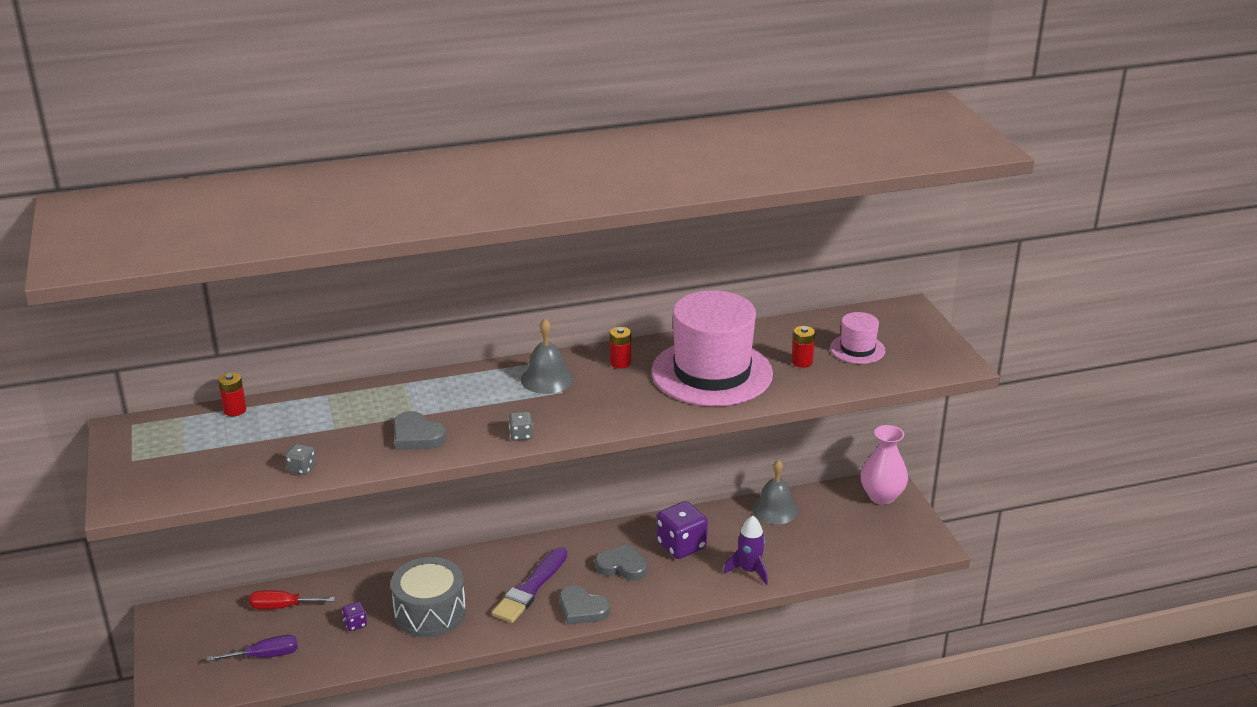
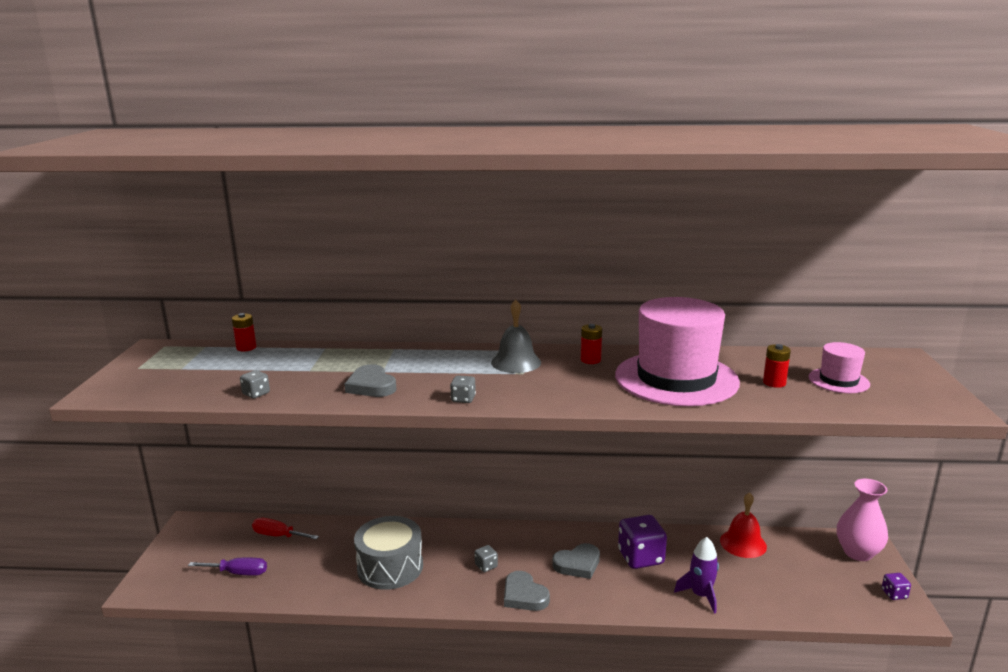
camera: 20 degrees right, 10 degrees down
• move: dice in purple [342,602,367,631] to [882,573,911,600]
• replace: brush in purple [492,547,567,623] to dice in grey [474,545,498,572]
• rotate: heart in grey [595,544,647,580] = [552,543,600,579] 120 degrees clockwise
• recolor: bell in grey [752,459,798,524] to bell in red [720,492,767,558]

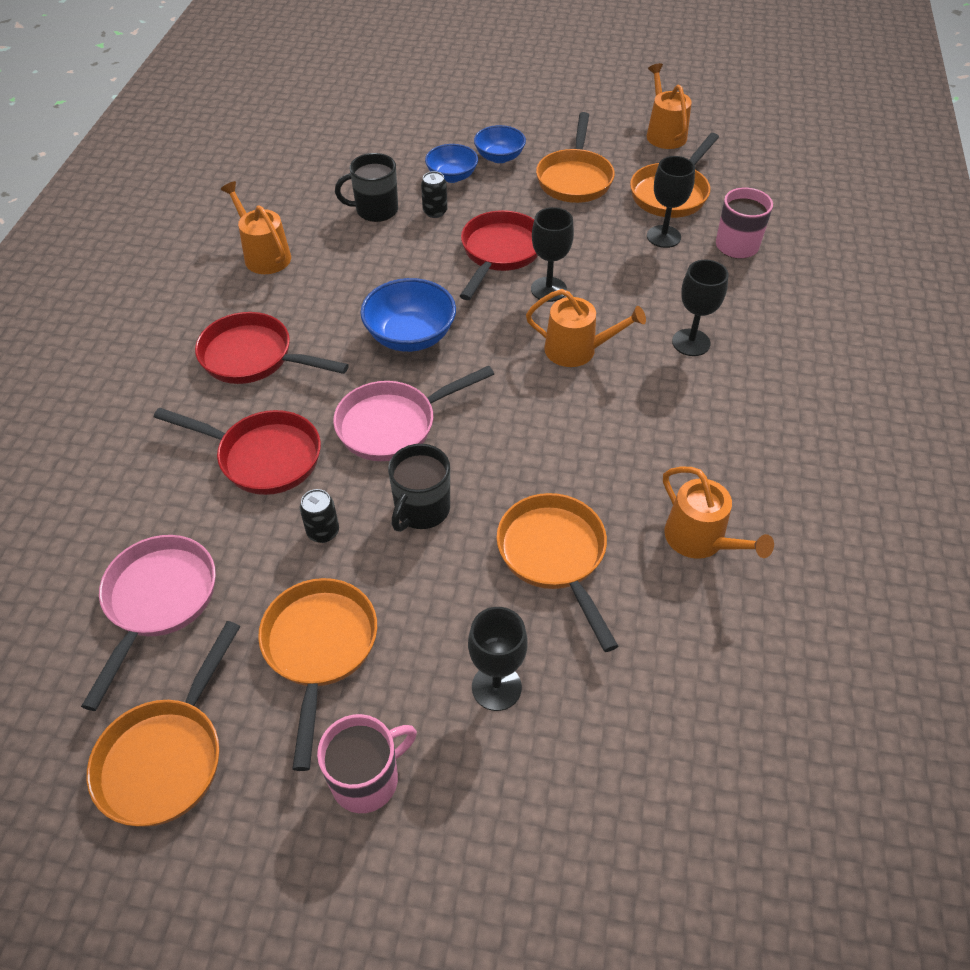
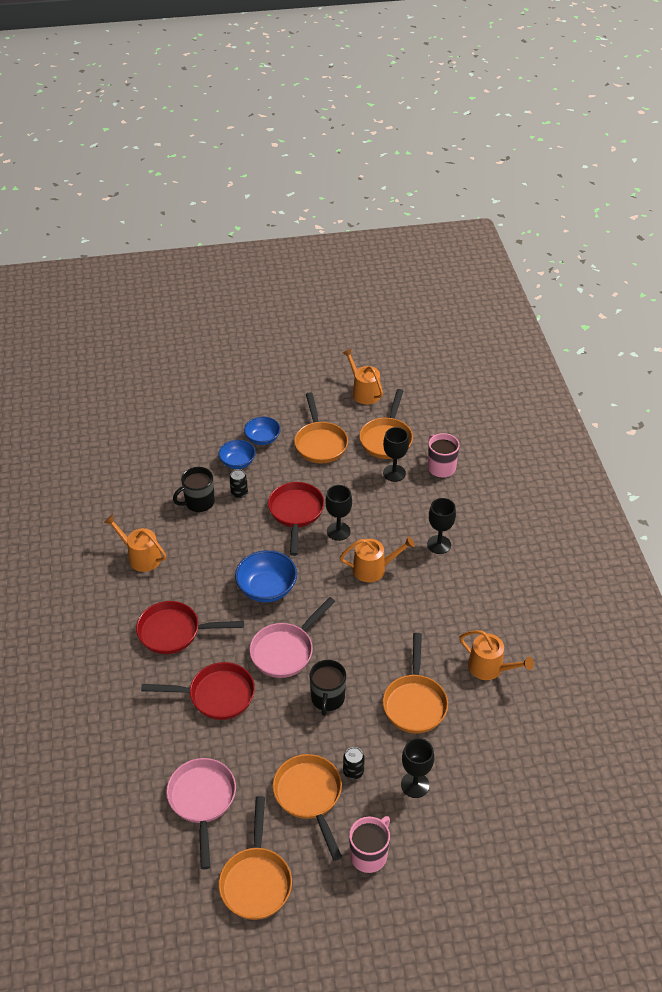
camera: 20 degrees left, 5 degrees down
• move: can in black [300,489,339,543] to [343,747,365,780]
• rotate: pan in orange [496,493,618,652] = [383,633,448,733] 135 degrees counterclockwise

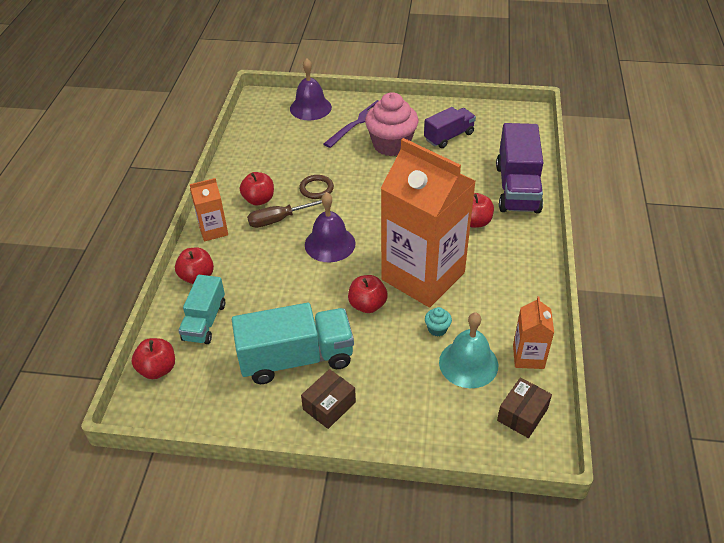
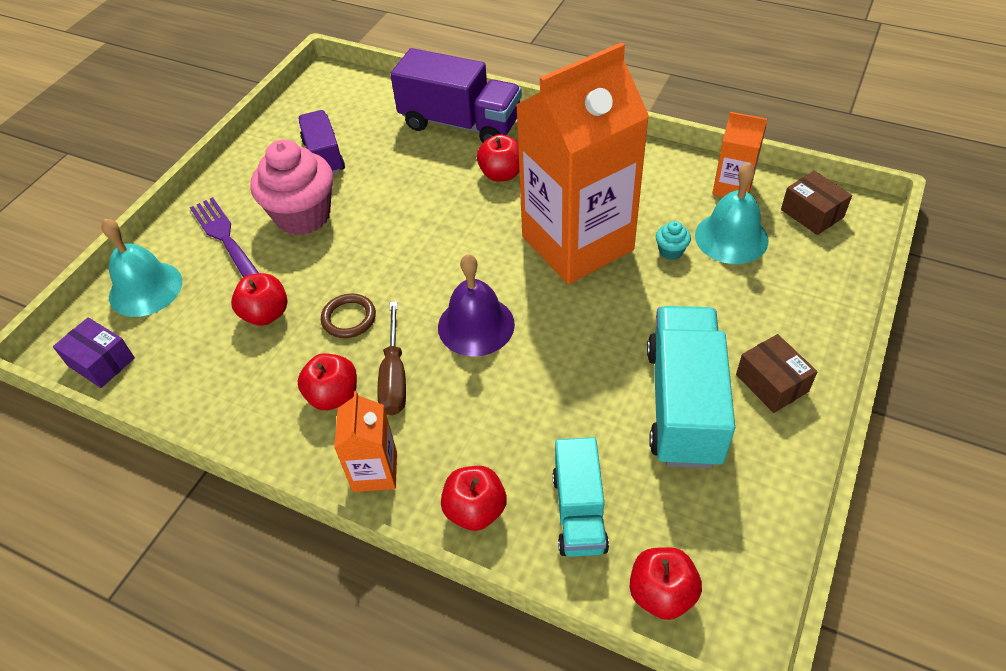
camera: 70 degrees left, 5 degrees up
• rotate: truck in turquoise [178,275,225,344] = [552,437,609,557] 60 degrees clockwise
• recolor: bell in purple [290,58,332,120] to bell in turquoise [101,219,182,317]
• move: apple in red [348,275,388,313] to [231,273,287,326]
• insert: box in purple [53,317,135,388]

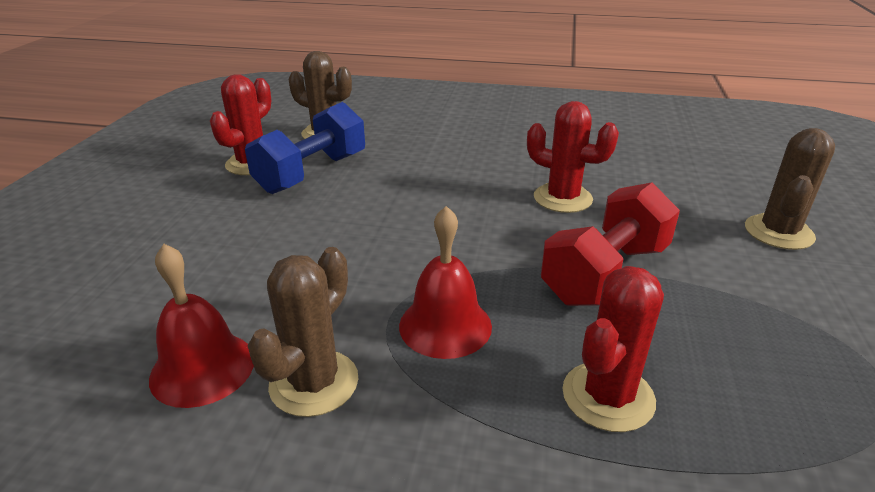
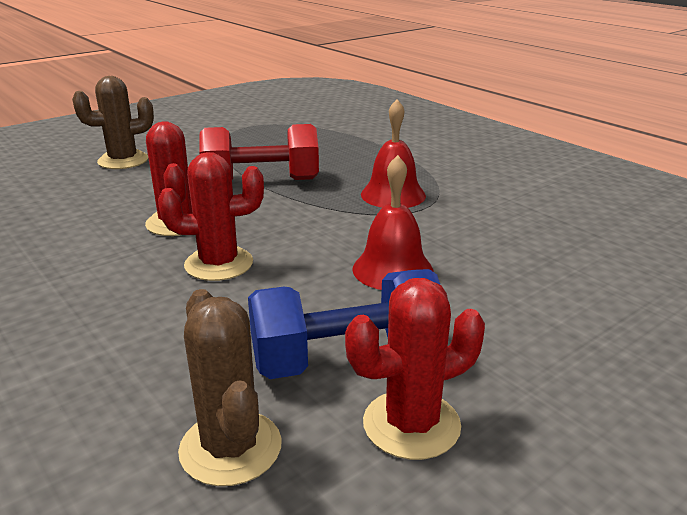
camera: 140 degrees left, 5 degrees down
• move: bell in red [149,244,254,408] to [352,155,433,290]
• delete: cactus in brown [248,247,358,417]
• move: cactus in red [562,266,664,432] to [158,152,264,281]

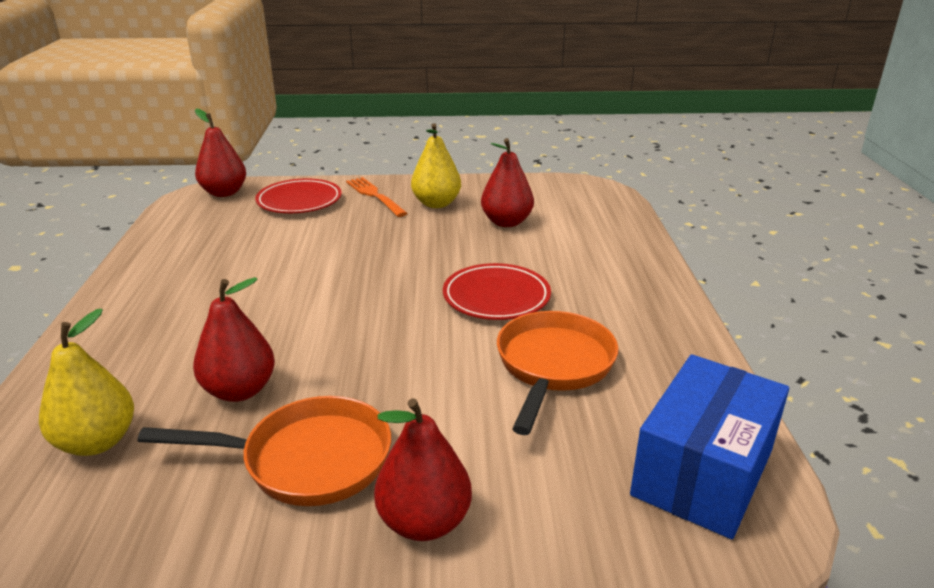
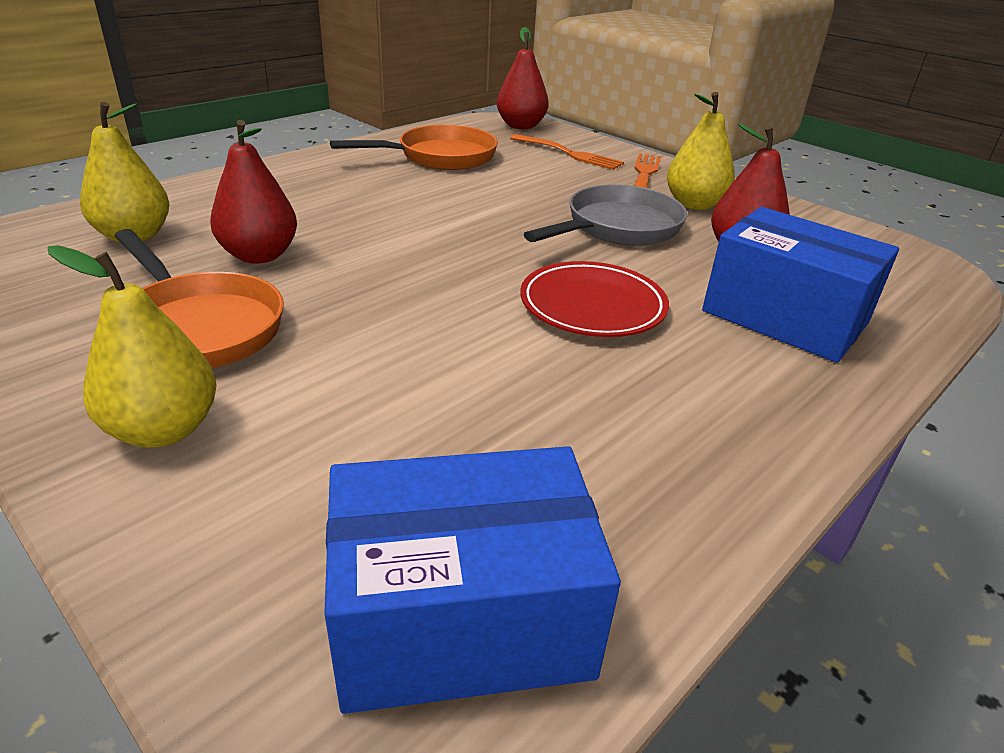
camera: 45 degrees right, 5 degrees up
• replace: plate in red [255,179,342,213] to fork in orange [510,134,624,170]
• recolor: pear in red [374,398,472,541] to pear in yellow [48,245,217,448]
• move: pan in orange [497,311,619,435] to [330,125,498,170]
• insert: pan in grey [524,185,687,246]
• insert: box in blue [702,207,899,363]

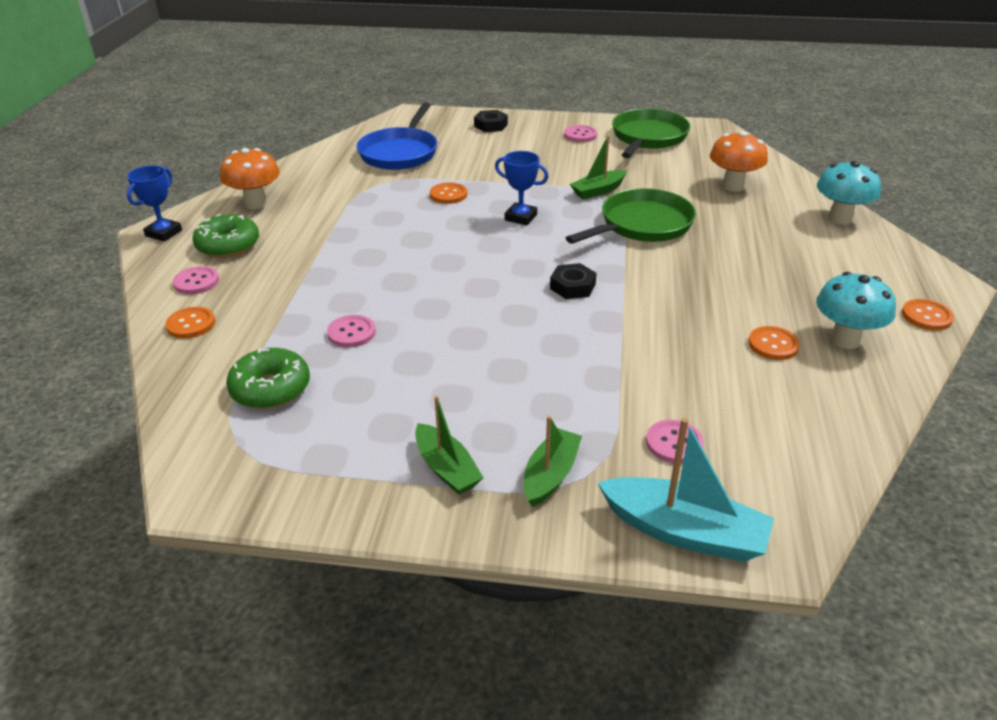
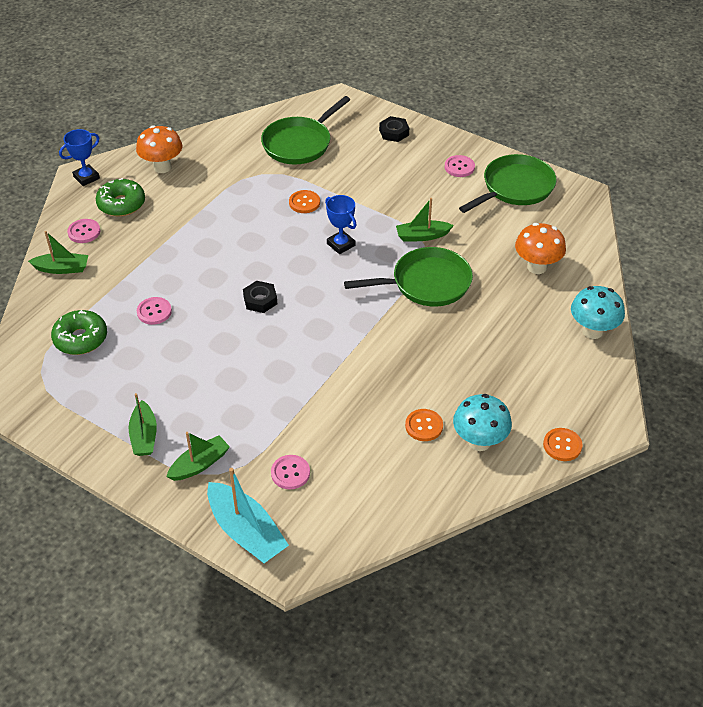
camera: 25 degrees right, 10 degrees up
• replace: button in orange [165,307,215,339] to boat in green [28,231,88,274]
• recolor: pan in blue [356,102,437,170] to pan in green [261,96,350,164]
• move: nut in black [550,263,596,299] to [243,281,277,313]

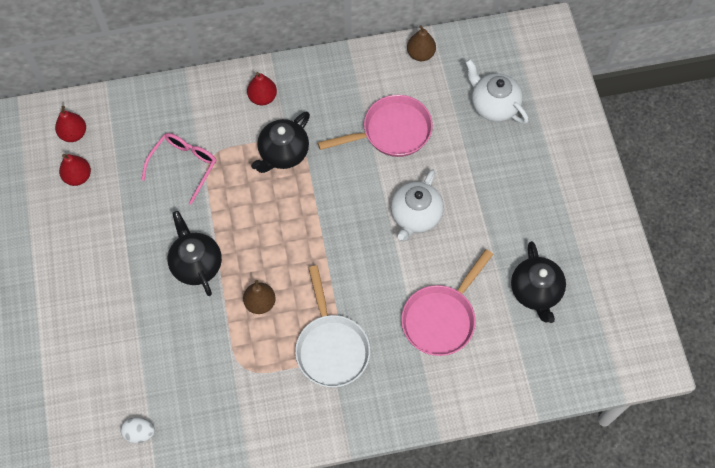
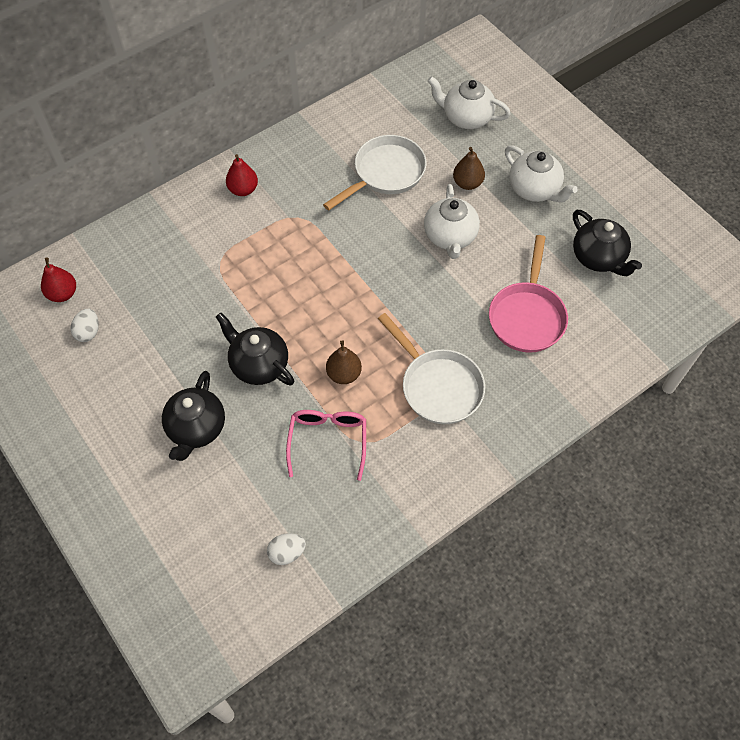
camera: 25 degrees left, 5 degrees down
• replace: pear in red [59,154,91,186] to egg in white [70,309,99,342]
• move: glasses in pink [141,133,216,205] to [286,410,366,481]
• move: teapot in black [251,111,310,173] to [162,371,225,461]
• recolor: pan in pink [318,95,433,157] to pan in white [323,135,427,210]
• move: pear in brown [407,25,436,61] to [453,147,485,190]
• insert: teapot in white [505,145,577,202]

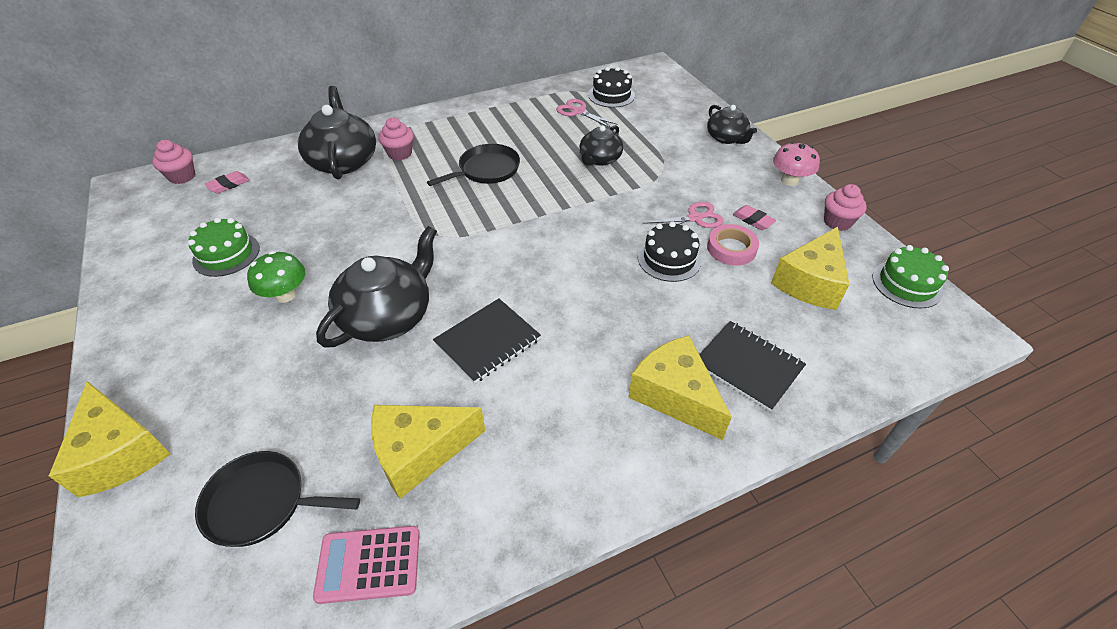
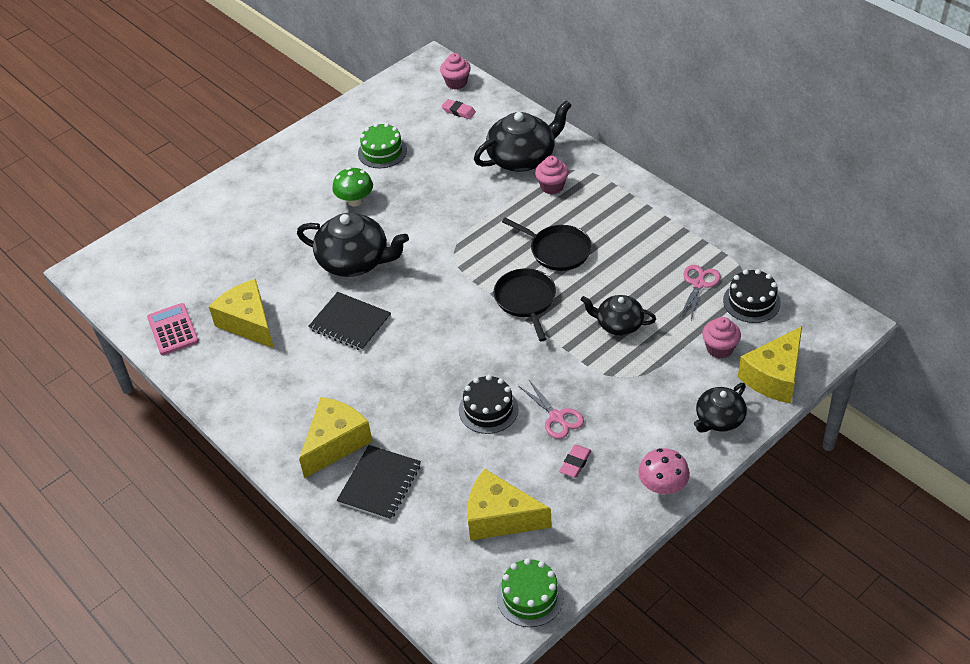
camera: 75 degrees right, 0 degrees up
• move: cheese in yellow [49,381,171,497] to [738,326,802,404]
• move: pan in black [195,451,360,547] to [494,268,556,341]
• delete: tape in pink [707,224,759,266]
• move: cupcake in pink [824,184,867,231] to [702,317,741,359]

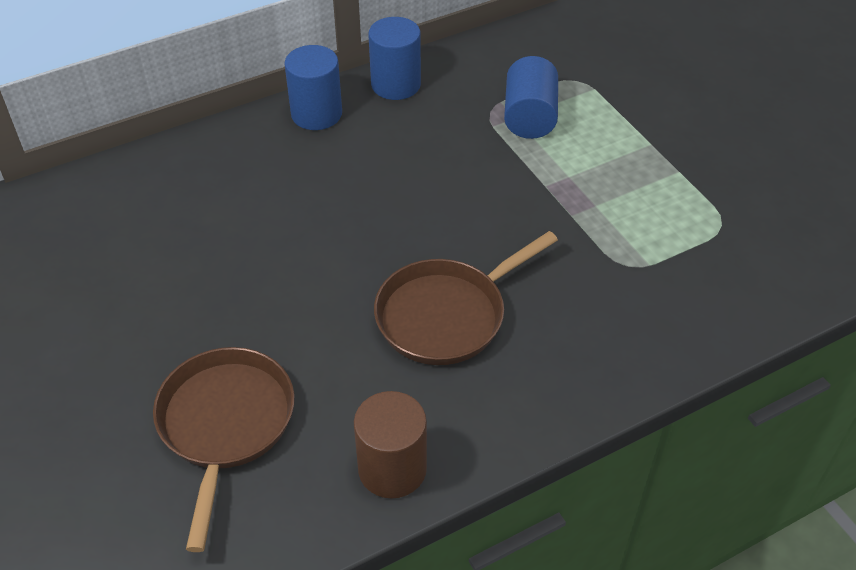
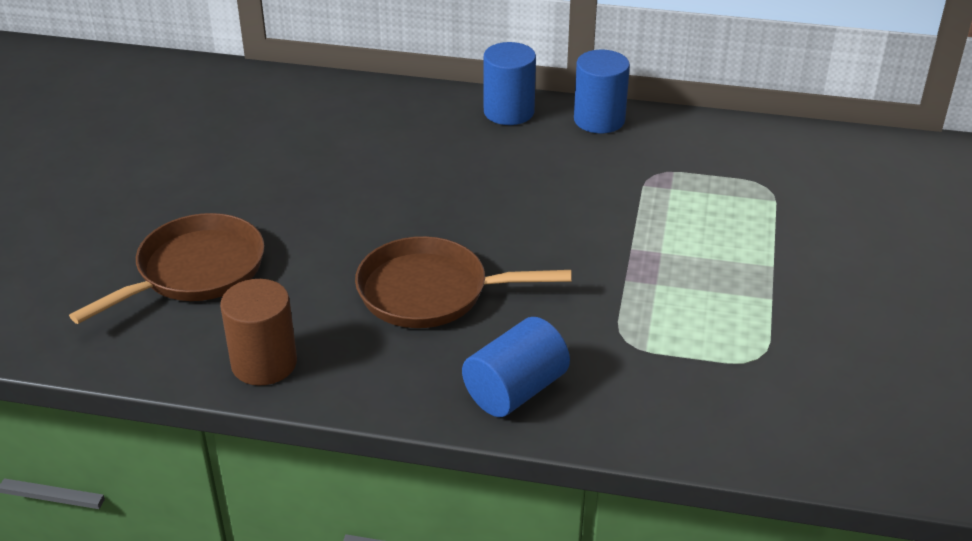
camera: 40 degrees right, 10 degrees down
• move: cylinder in blue [504,56,558,139] to [462,317,570,417]

